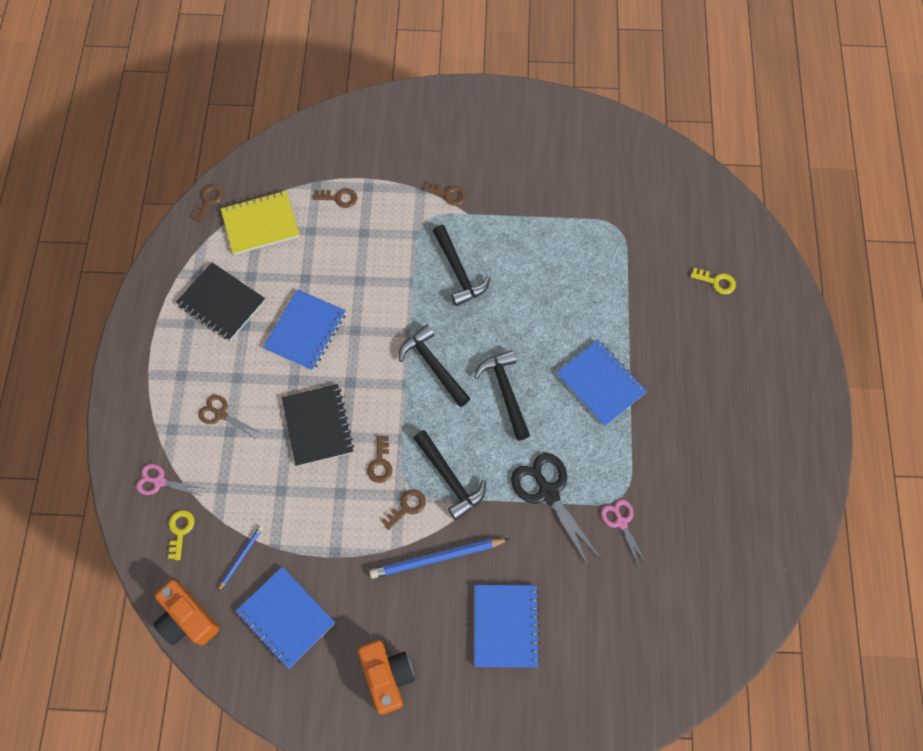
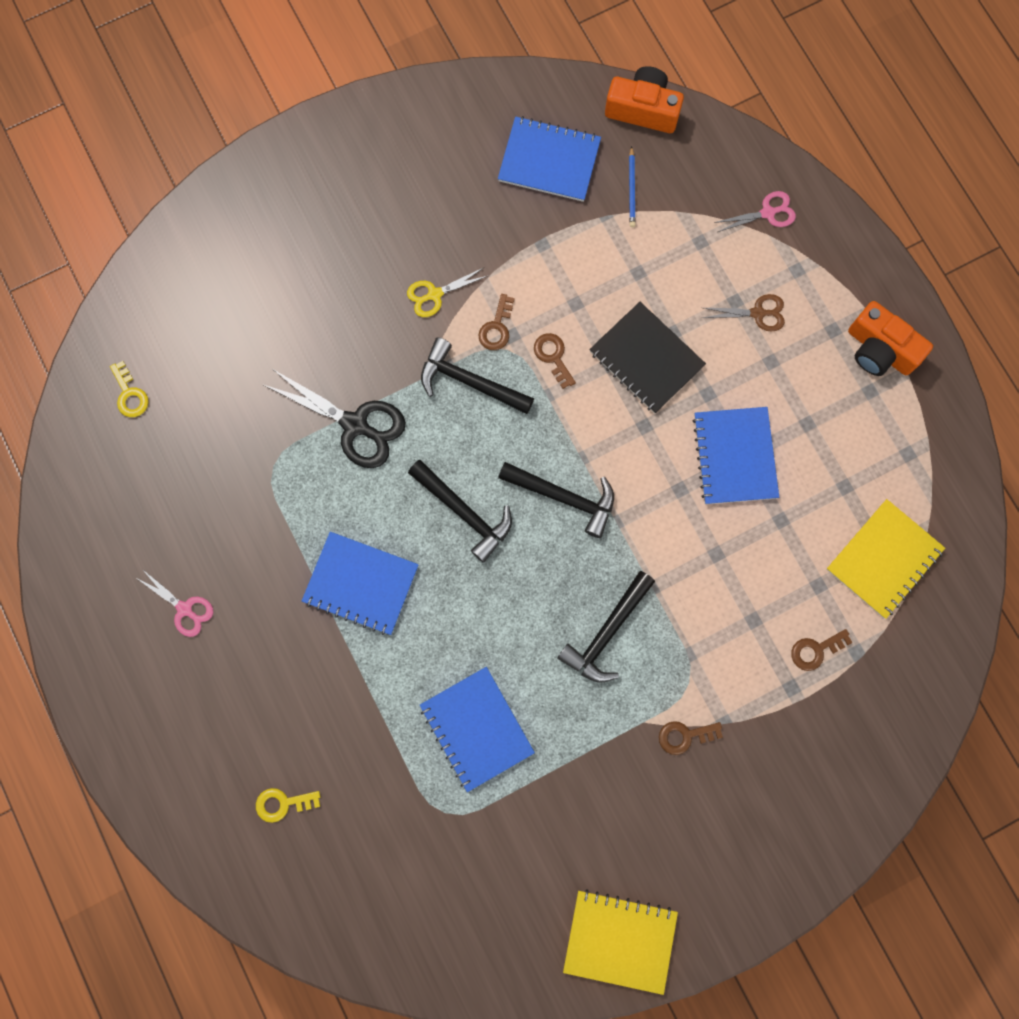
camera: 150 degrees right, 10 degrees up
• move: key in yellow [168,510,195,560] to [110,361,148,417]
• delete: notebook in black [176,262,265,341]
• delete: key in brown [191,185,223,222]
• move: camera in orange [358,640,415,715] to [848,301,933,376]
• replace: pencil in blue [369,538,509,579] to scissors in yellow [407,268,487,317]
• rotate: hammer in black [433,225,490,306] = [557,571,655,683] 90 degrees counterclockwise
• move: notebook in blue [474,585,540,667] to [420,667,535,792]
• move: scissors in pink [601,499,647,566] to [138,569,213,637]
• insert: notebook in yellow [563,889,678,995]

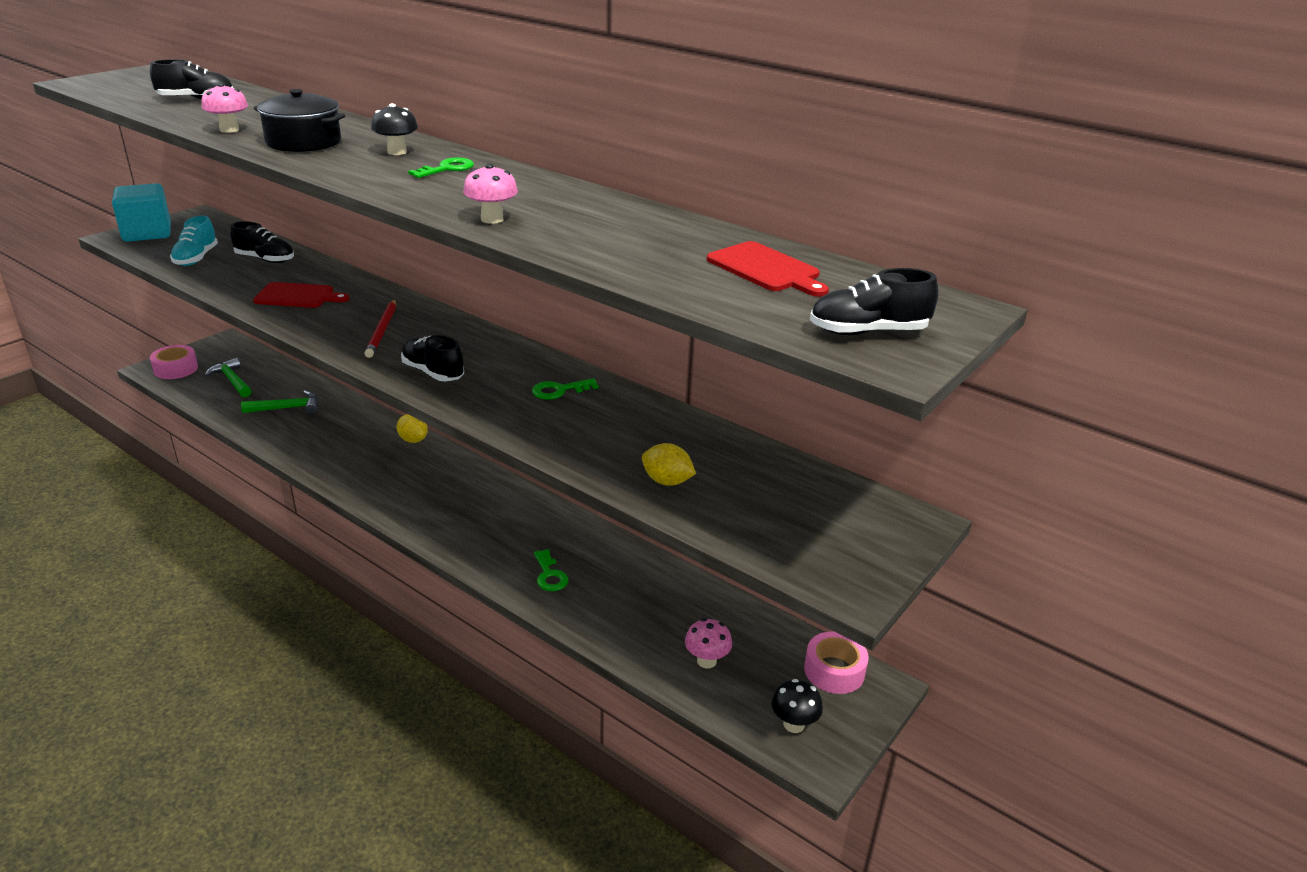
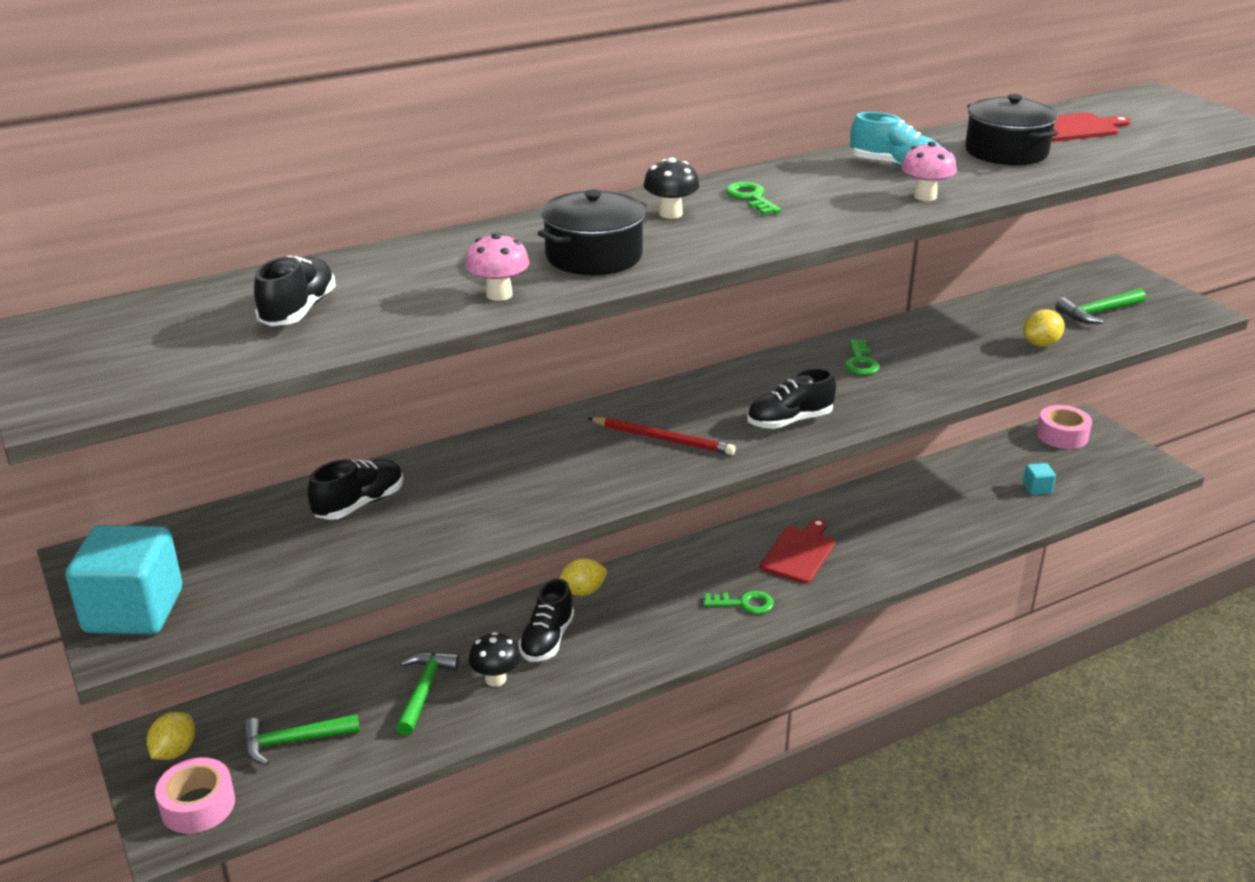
camera: 65 degrees left, 0 degrees up
• move: shoe in turquoise [170,216,218,266] to [850,112,940,168]
• move: cutting board in red [253,282,349,308] to [760,519,835,584]
• move: key in green [534,549,568,591] to [703,591,774,614]
• replace: mushroom in pink [685,618,732,668] to cube in turquoise [1023,463,1056,495]
• move: mushroom in black [772,679,823,733] to [469,632,520,687]
• move: shoe in black [810,268,938,335] to [518,579,574,662]
• insert: lemon in yellow [147,712,195,760]
• insert: pot in black [965,94,1058,165]
• insert: hammer in green [1055,288,1146,324]

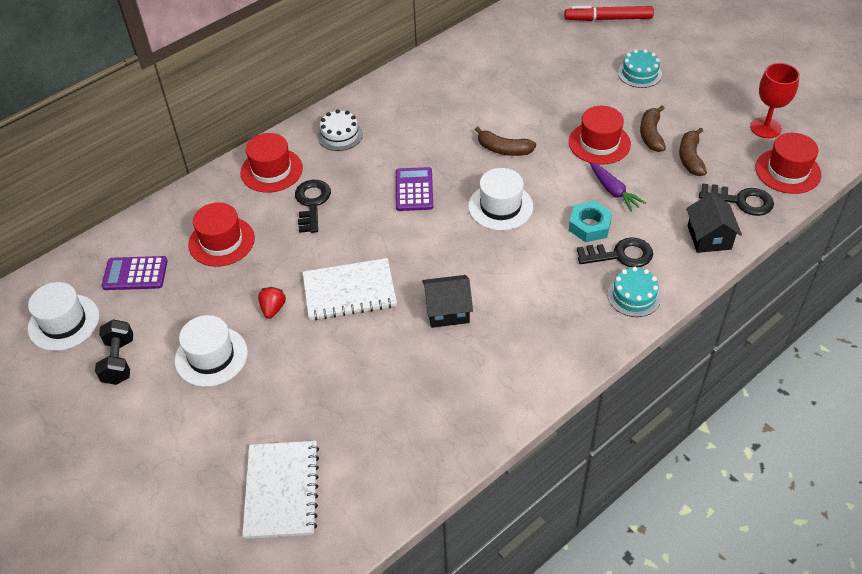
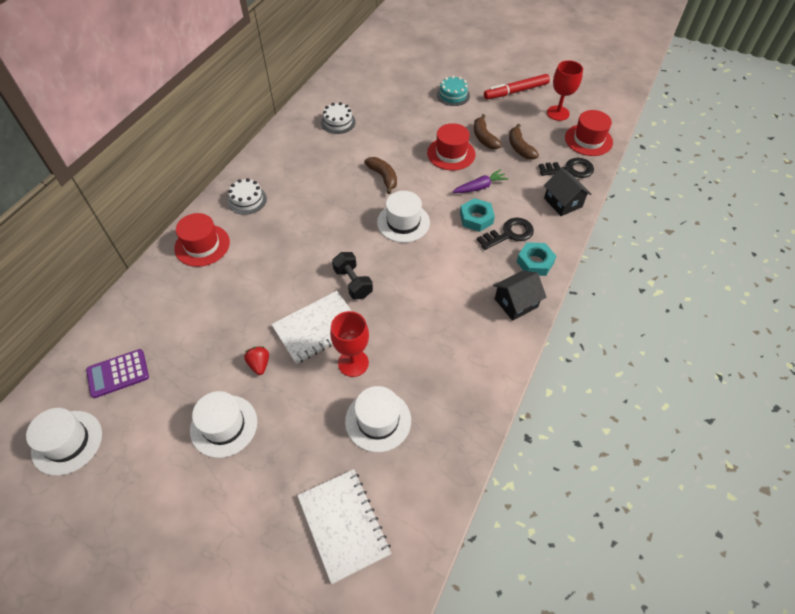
camera: 25 degrees left, 5 degrees up
• move: dumbbell in black [95,319,133,385] to [332,252,373,299]
• delete: hat in red [188,202,255,267]
• delete: key in black [295,180,331,233]
• delete: calculator in purple [396,167,433,211]
• move: house in black [422,275,473,328] to [493,271,547,321]
• rotate: banana in brown [475,127,536,156] = [364,157,397,194] 120 degrees counterclockwise
• move: marker in red [564,6,654,21] to [484,74,550,99]
• rotate: carrot in purple [590,162,646,212] = [452,169,509,193] 60 degrees counterclockwise
• replace: cake in turquoise [607,267,661,317] to nut in turquoise [517,242,556,276]
• insert: cake in white [321,102,356,134]
• insert: goblet in red [330,311,369,377]
• insert: hat in white [345,386,411,452]

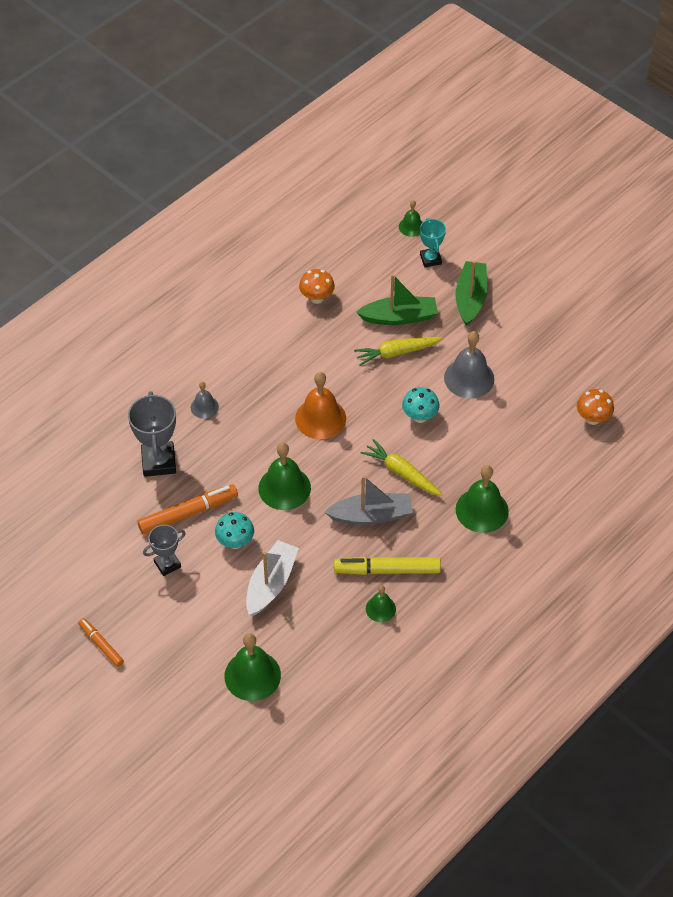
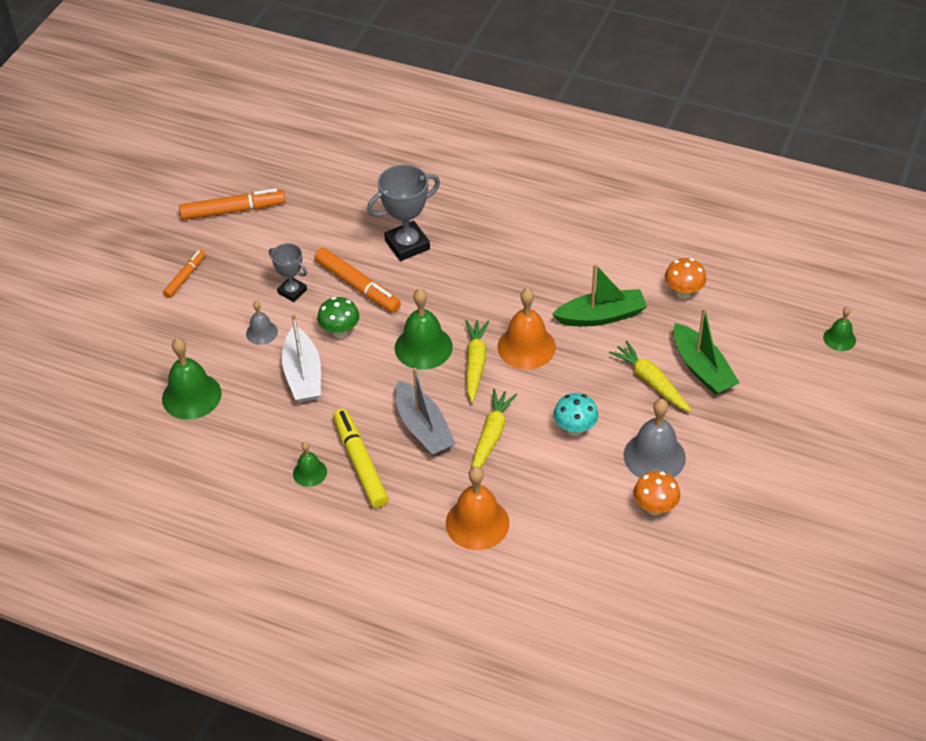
camera: 70 degrees right, 5 degrees down
• move: bell in grey [191,382,219,419] to [246,301,278,345]
• recolor: mushroom in turquoise [215,512,254,549] to mushroom in green [317,297,359,338]
• rotate: boat in white [246,540,299,616] = [282,314,321,402] 75 degrees clockwise
• delete: trophy in turquoise [420,218,446,267]
• move: boat in green [455,261,487,326] to [552,264,647,327]
• recolor: bell in green [455,465,509,533] to bell in orange [446,466,509,550]
• move: mushroom in orange [577,389,614,425] to [634,471,680,516]
• insert: marker in orange [179,188,286,220]
• insert: carrot in yellow [465,320,489,403]

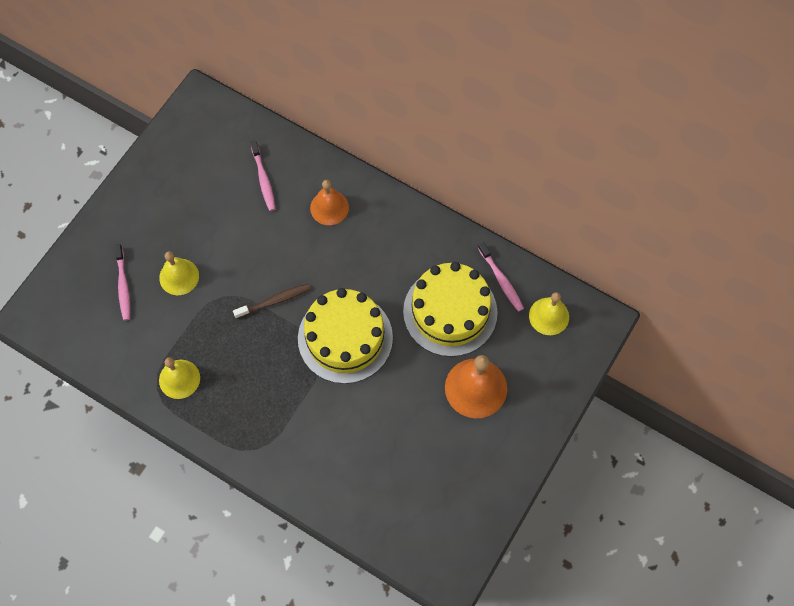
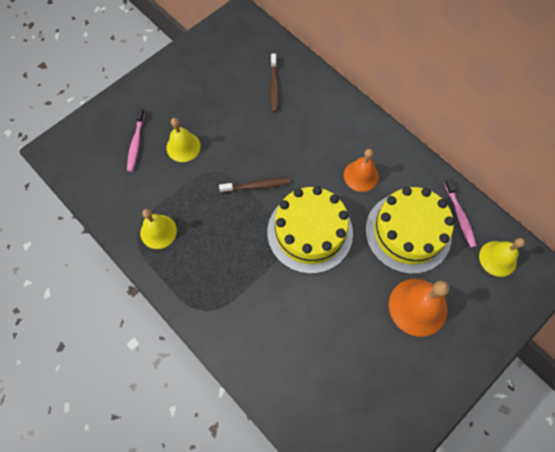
camera: 15 degrees right, 0 degrees up
• recolor: toothbrush in pink [250,140,276,211] to toothbrush in brown [270,54,279,112]
• move: bell in orange [310,180,349,225] to [344,149,379,192]

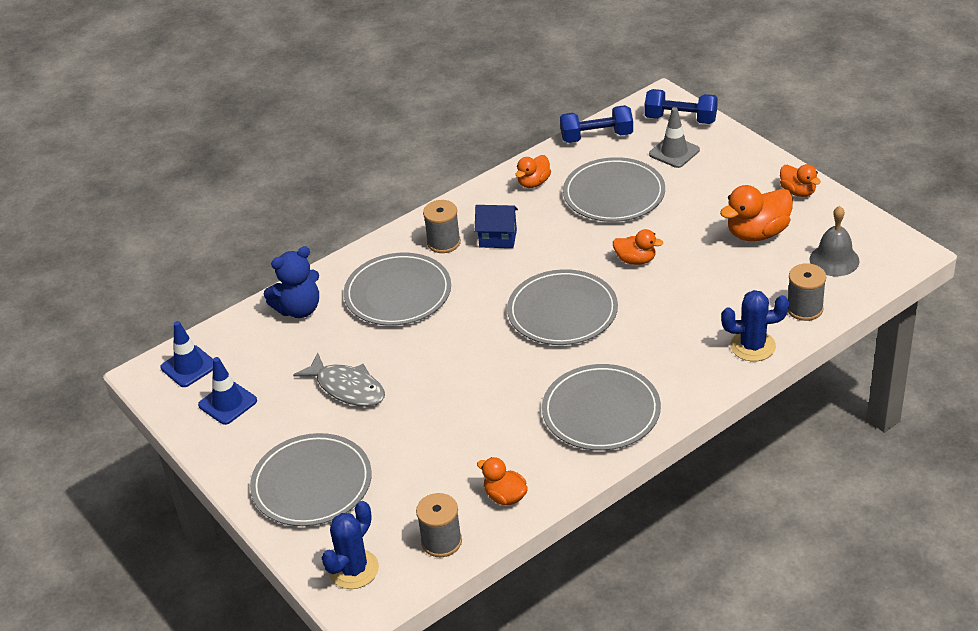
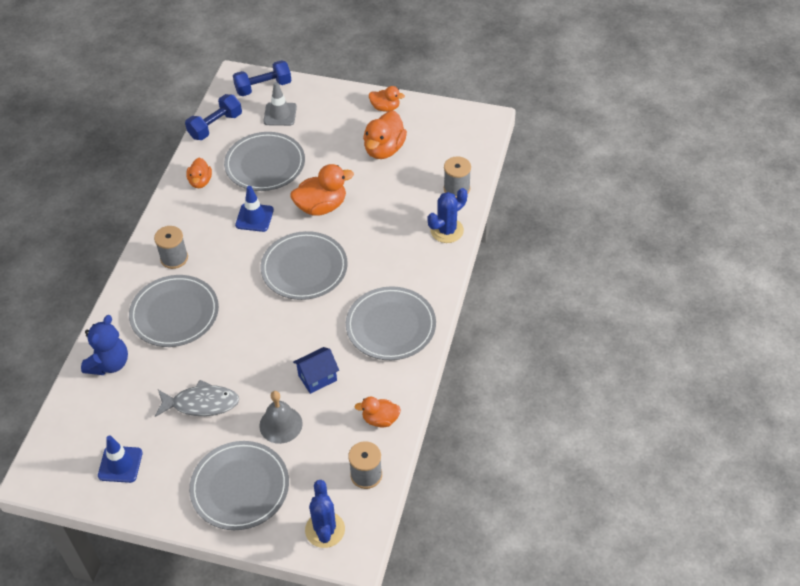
camera: 40 degrees left, 10 degrees up
• move: traffic cone in blue [161,321,213,387] to [235,186,274,232]
• move: house in blue [475,205,518,248] to [293,347,339,394]
• resize: duck in orange [613,229,663,265] = [291,164,354,216] x1.66
• move: bell in grey [810,206,860,276] to [259,391,303,444]

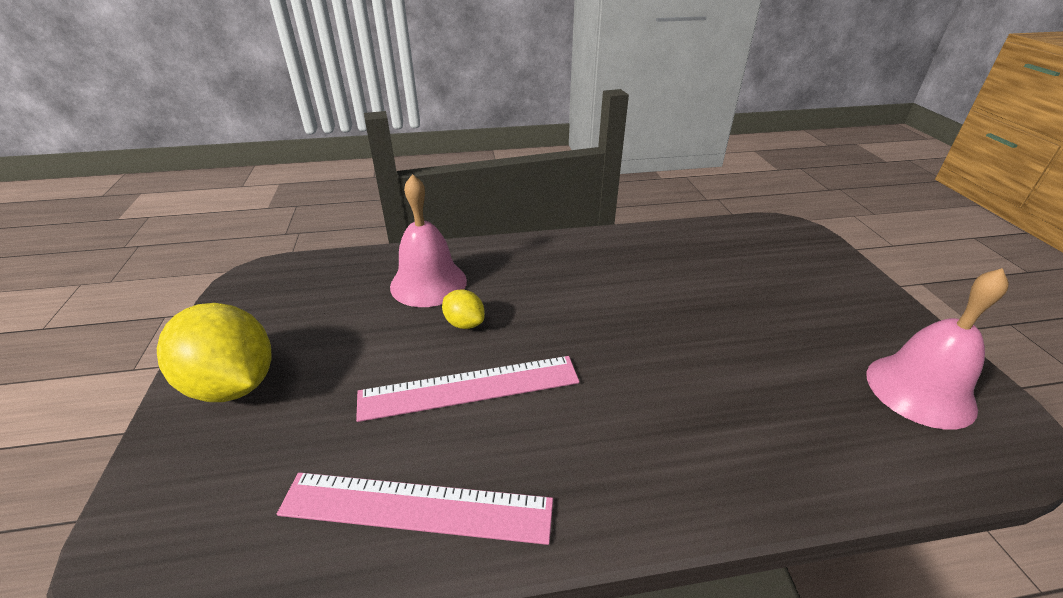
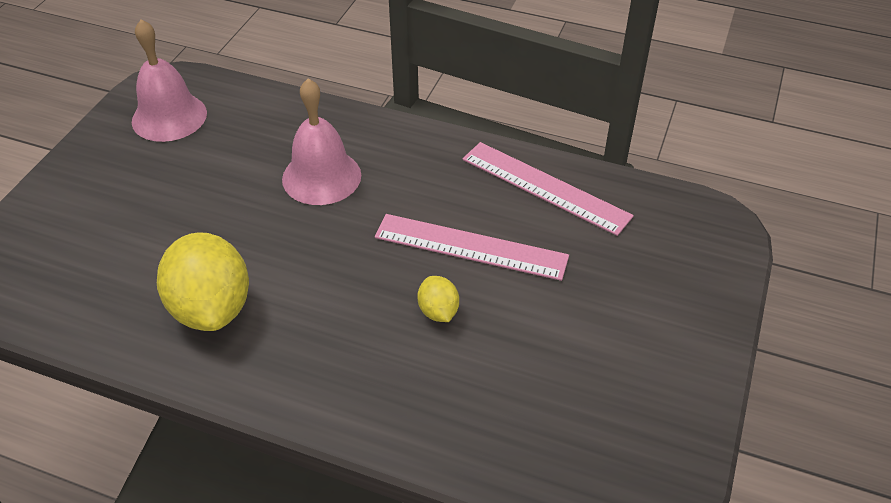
camera: 150 degrees left, 10 degrees up
• move: lemon in yellow [157,303,272,402] to [157,232,249,331]
• move: bell in pink [390,174,467,307] to [282,79,361,205]

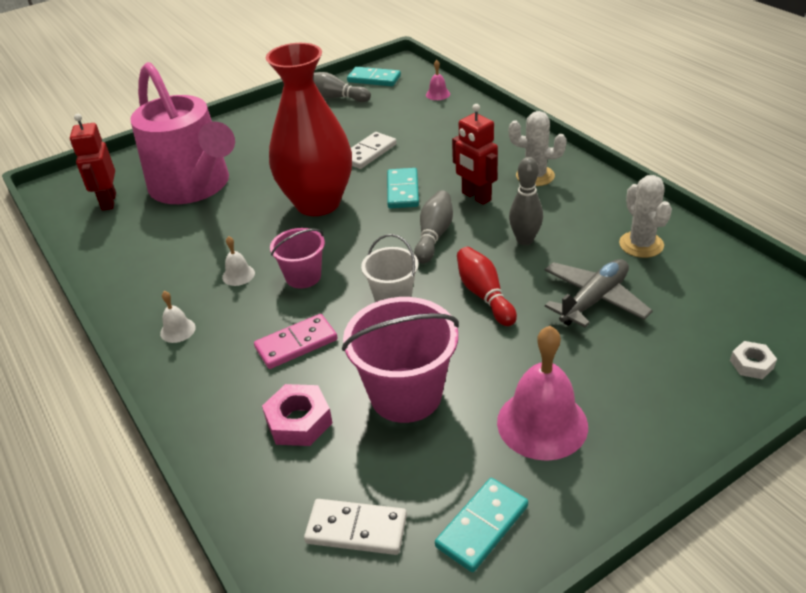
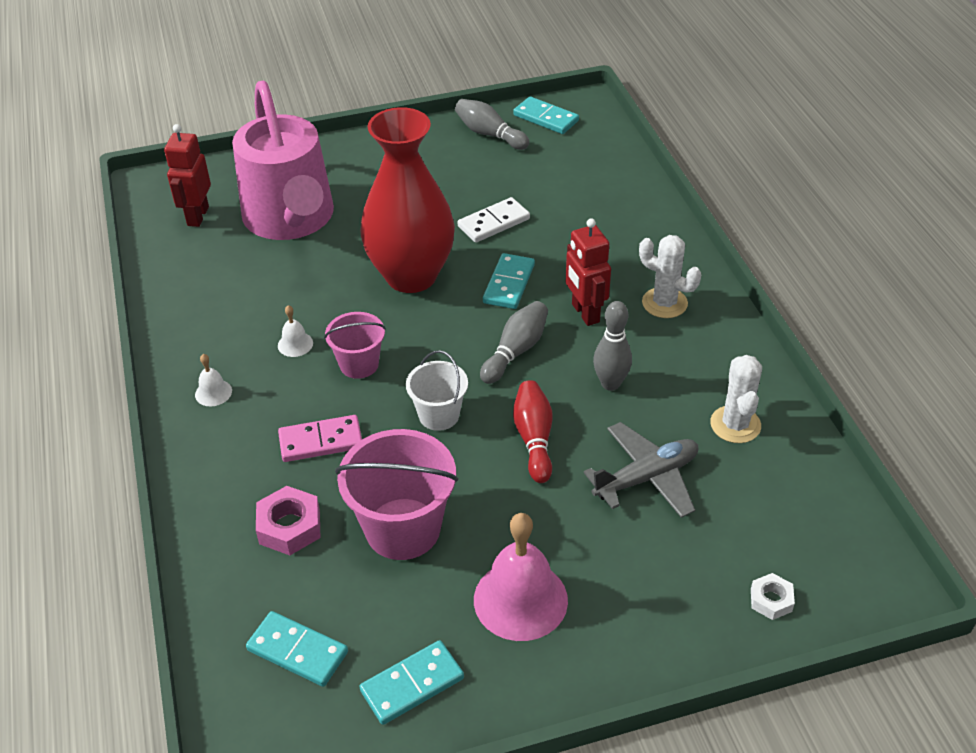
camera: 15 degrees right, 5 degrees up
• recolor: domino in white [304,499,407,555] to domino in turquoise [246,611,348,687]
• delete: bell in pink [426,60,450,100]

